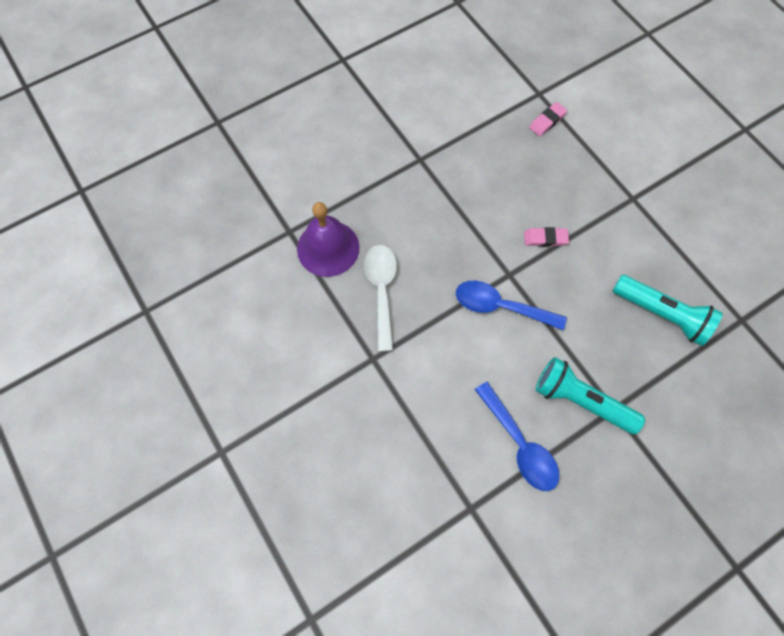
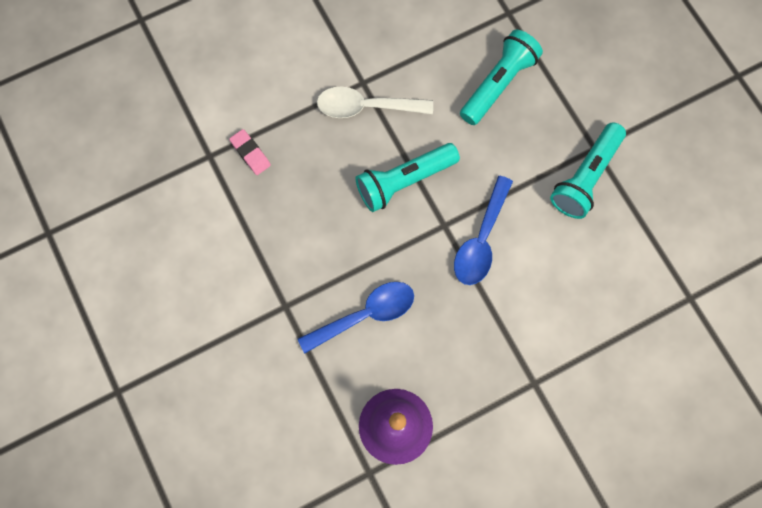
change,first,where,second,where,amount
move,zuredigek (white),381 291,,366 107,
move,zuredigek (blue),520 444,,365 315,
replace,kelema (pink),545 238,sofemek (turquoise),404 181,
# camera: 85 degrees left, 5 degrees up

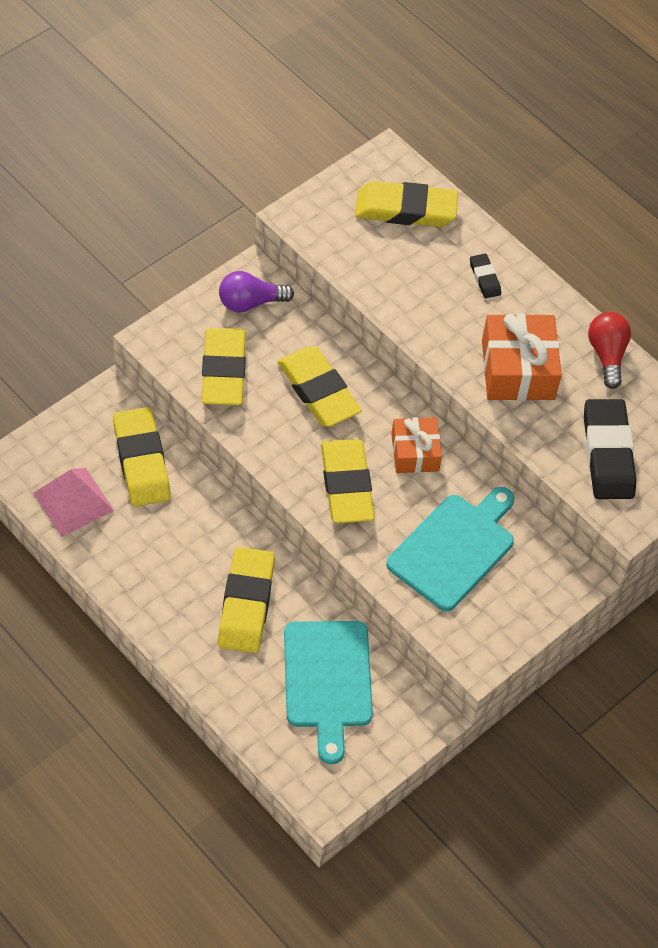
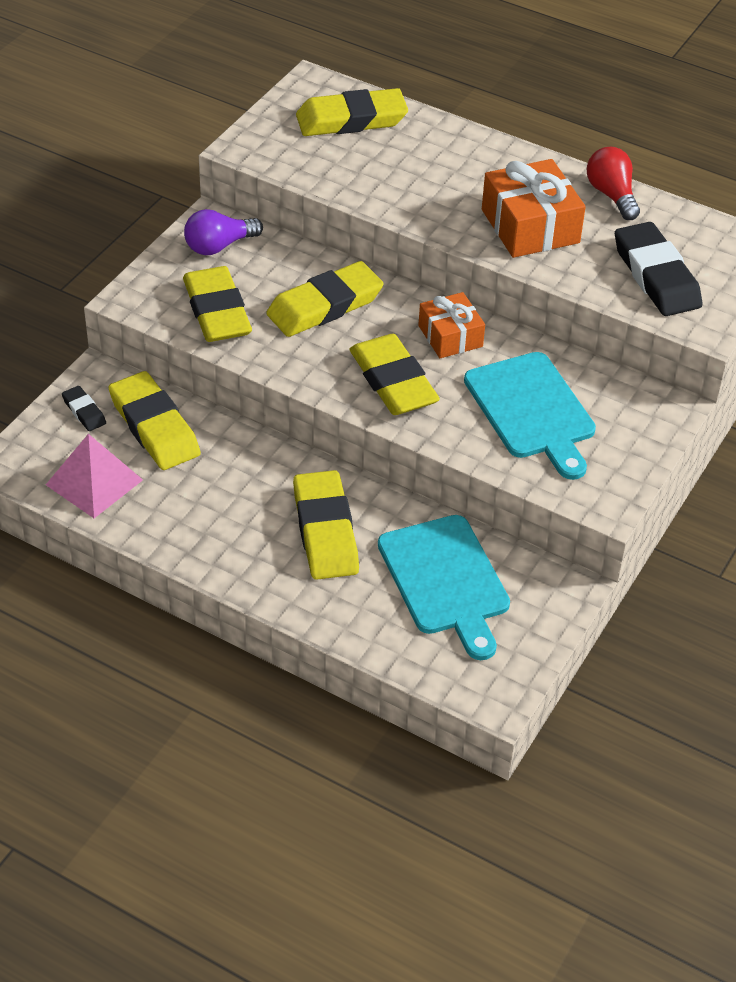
change,first,where,second,where,amount
move,kelema (black),484 278,,84 411,
rotate,kelema (yellow),318 391,,325 306,75 degrees counterclockwise
rotate,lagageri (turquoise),454 548,,532 410,135 degrees clockwise
# camera: 15 degrees left, 10 degrees down

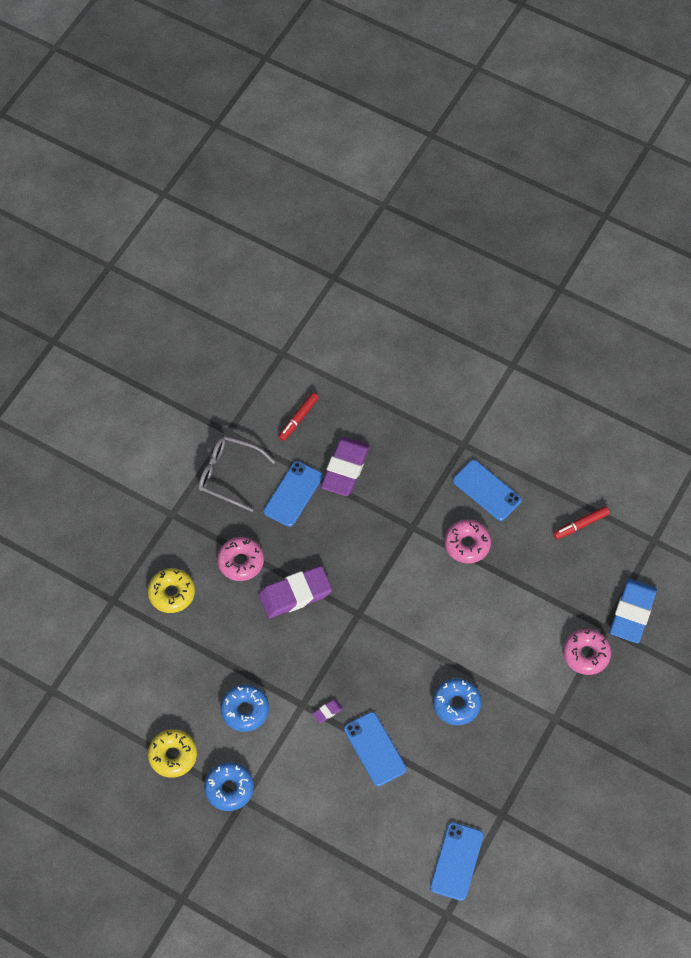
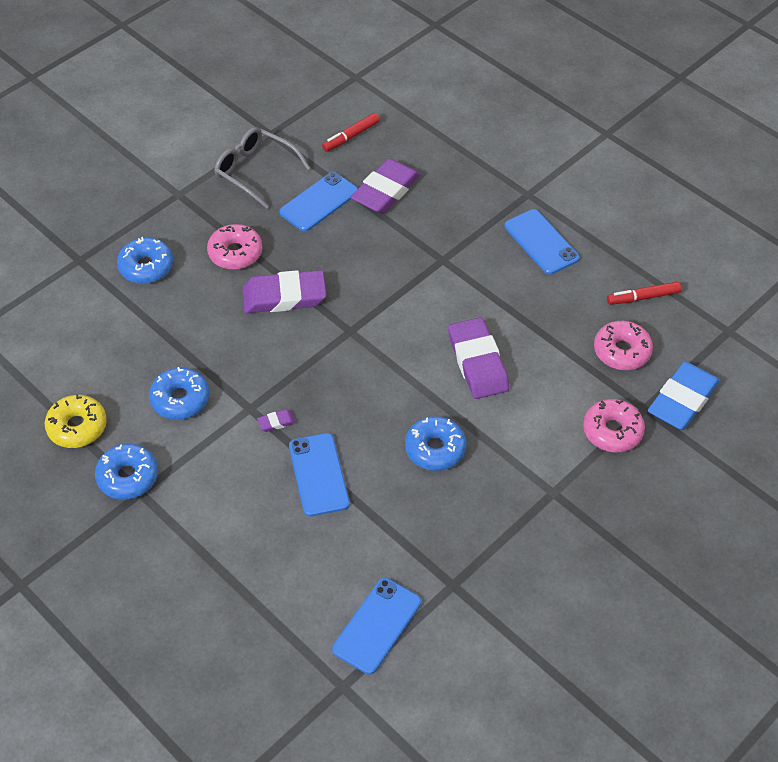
change,first,where,second,where,amount
insert,,,kelema (purple),477 362,
move,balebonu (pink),467 544,,622 351,
recolor,balebonu (yellow),171 593,balebonu (blue),146 267,
# camera: 15 degrees right, 10 degrees down

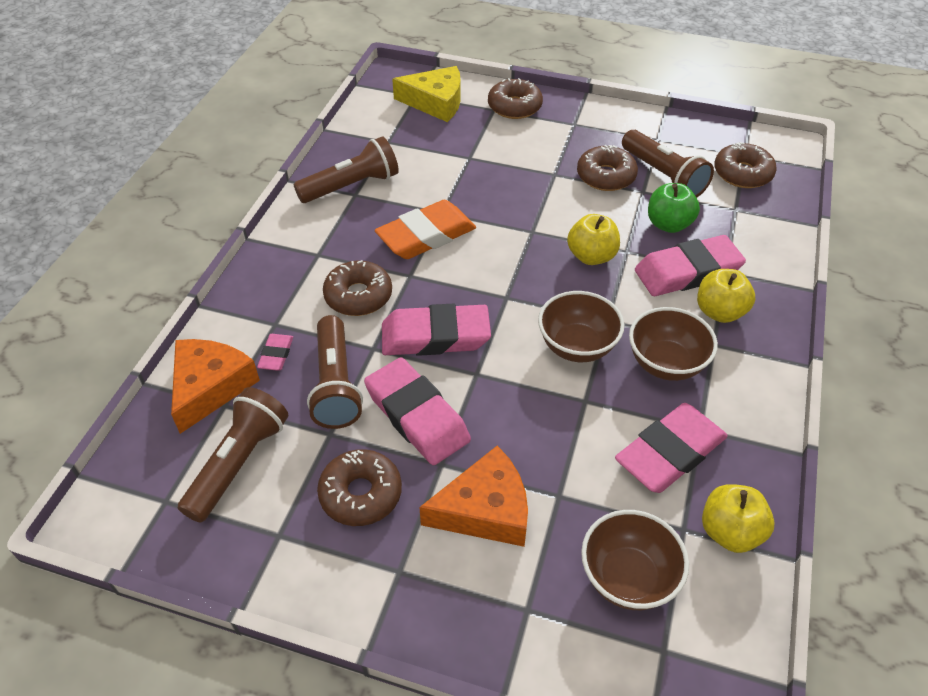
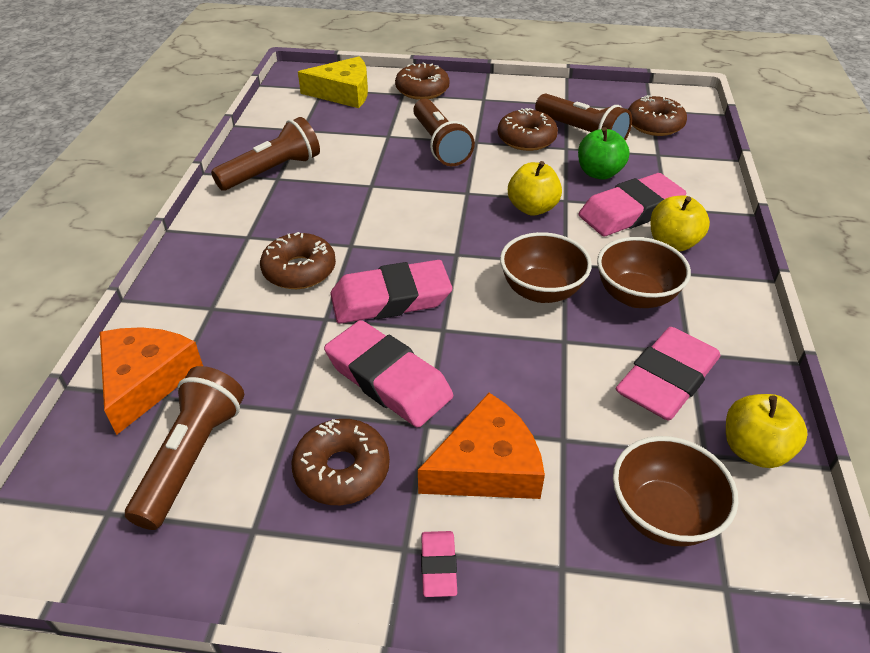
change,first,where,second,where,amount
delete,kelema (orange),426 236,,,
move,kelema (pink),276 355,,438 566,
move,sofemek (brown),335 384,,439 145,
# camera: 10 degrees left, 5 degrees down

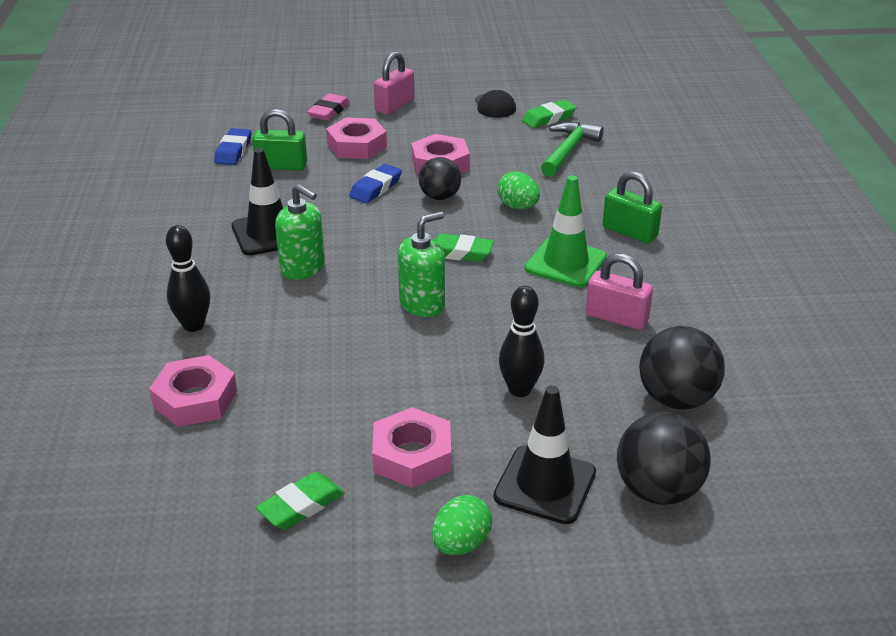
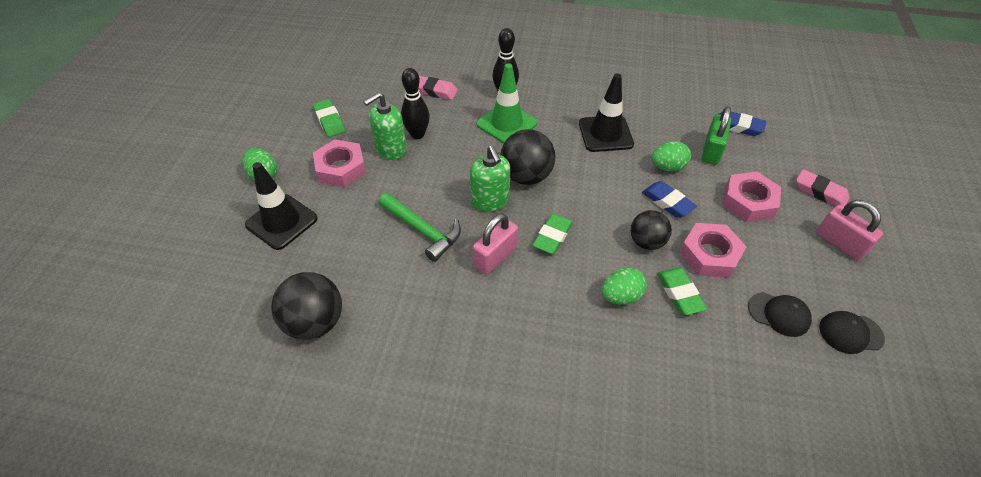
change,first,where,second,where,amount
delete,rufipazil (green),629 232,,,
insert,,,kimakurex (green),667 167,
insert,,,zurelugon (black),779 314,
move,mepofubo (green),303 268,,391 149,
move,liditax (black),520 390,,417 134,
move,kelema (green),548 118,,679 293,
move,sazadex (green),565 263,,506 124,
move,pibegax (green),568 151,,422 230,
move,rufipazil (pink),616 318,,495 257,
move,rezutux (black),658 490,,526 176,
replace,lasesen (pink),195 399,kelema (pink),434 91,
# camera: 105 degrees right, 15 degrees up

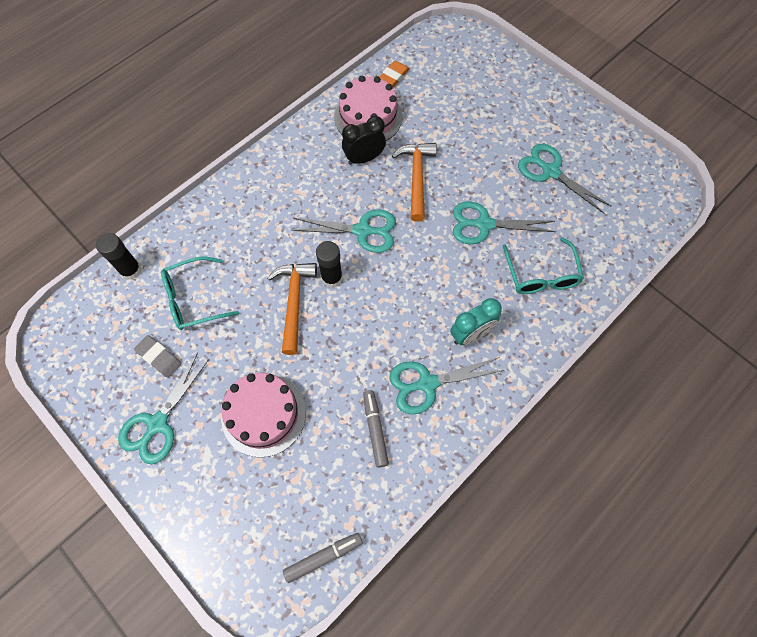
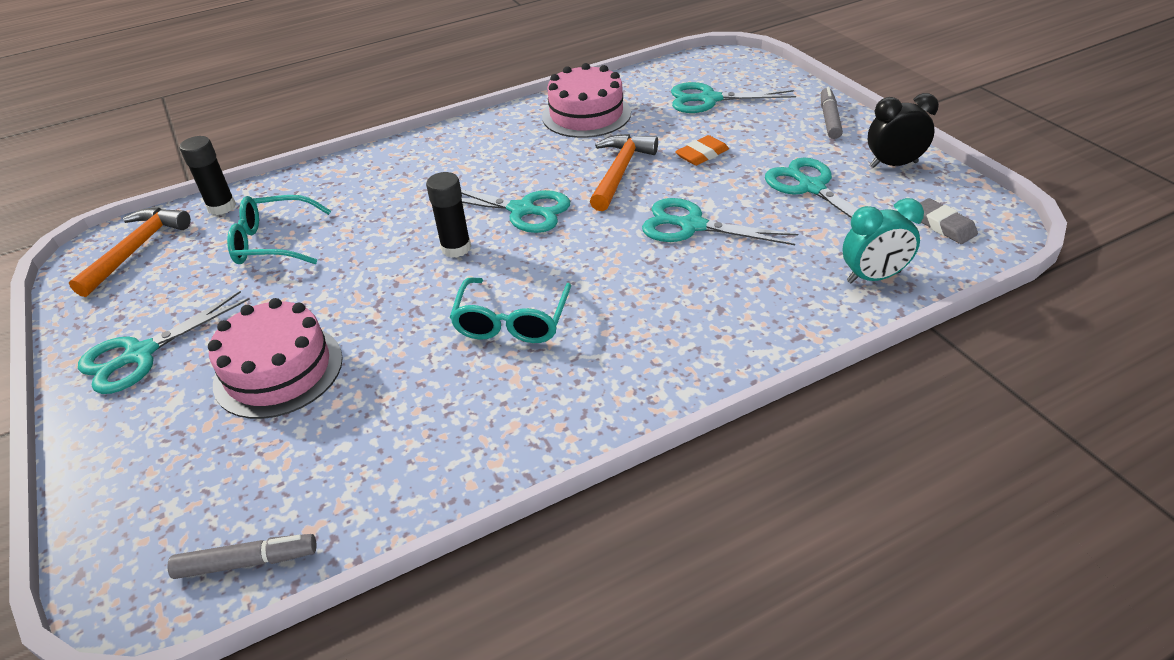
change,first,where,second,where,amount
move,kelema (grey),159 357,,943 225,
move,pibegax (orange),294 302,,136 250,
move,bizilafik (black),364 158,,893 164,
move,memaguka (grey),375 429,,829 119,
move,kelema (orange),393 77,,702 154,
move,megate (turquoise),427 383,,709 99,
move,bizilafik (turquoise),470 334,,873 277,
move,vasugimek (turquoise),541 275,,512 322,
# camera: 20 degrees right, 25 degrees down

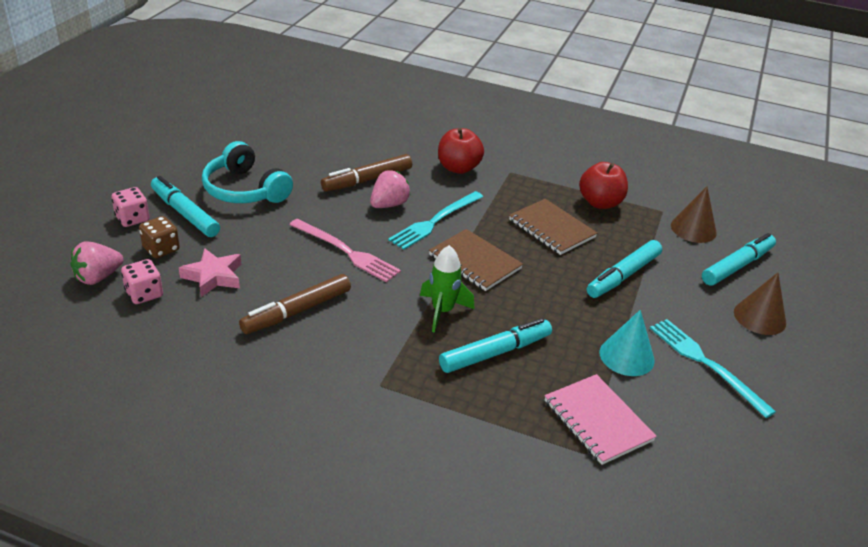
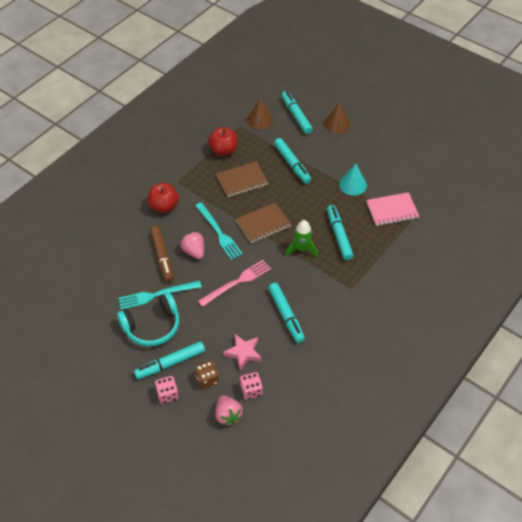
change,first,where,second,where,amount
move,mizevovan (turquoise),706 364,,156 295,
recolor,memaguka (brown),297 311,memaguka (turquoise),286 315,
# camera: 70 degrees left, 15 degrees up

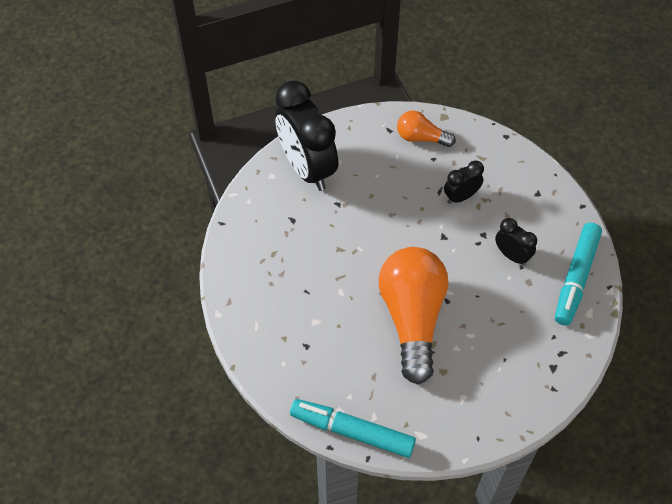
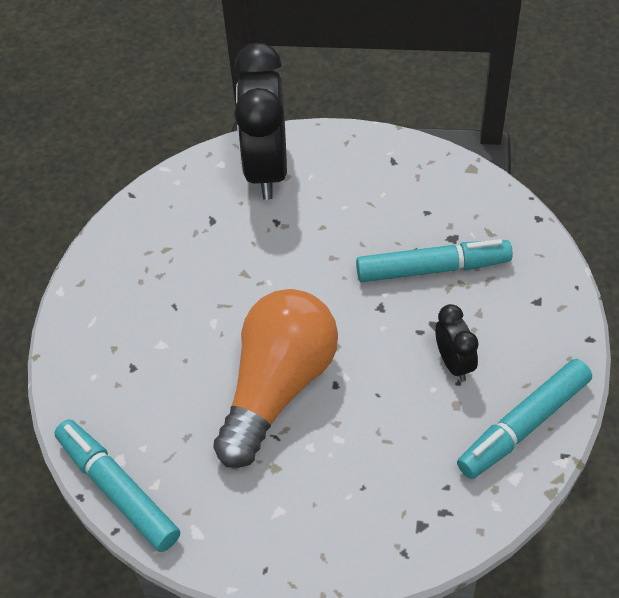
change,first,where,second,where,amount
delete,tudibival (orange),421 138,,,
replace,bizilafik (black),461 197,memaguka (turquoise),432 269,
# camera: 30 degrees right, 5 degrees down

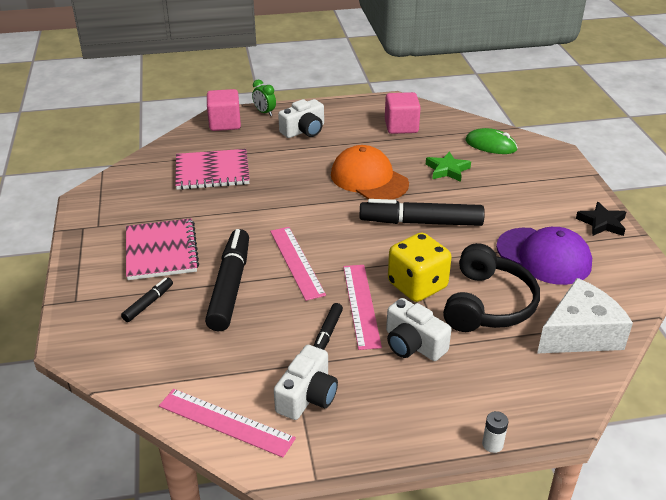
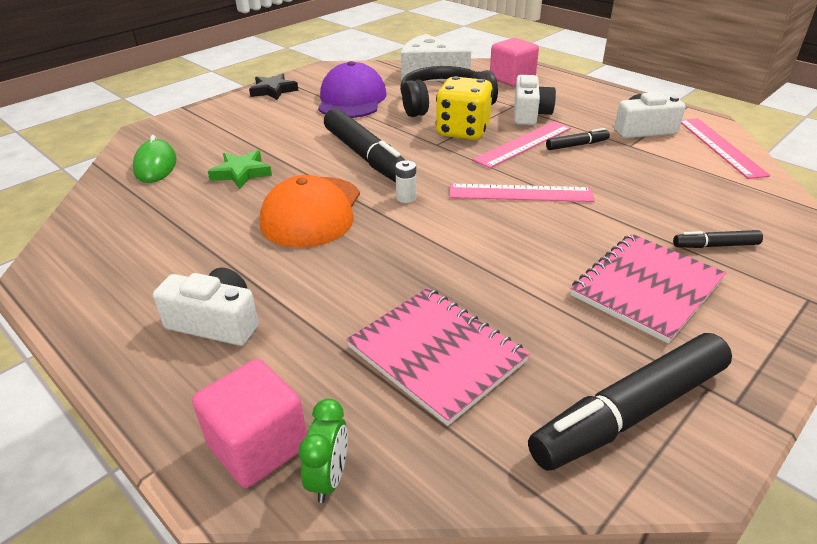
change,first,where,second,where,amount
move,memaguka (black),230 286,,629 412,
move,bizilafik (green),264 112,,329 478,
move,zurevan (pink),401 126,,512 79,
move,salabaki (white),492 444,,406 198,
rotate,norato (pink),296 262,,520 193,60 degrees clockwise
# camera: 125 degrees left, 0 degrees up

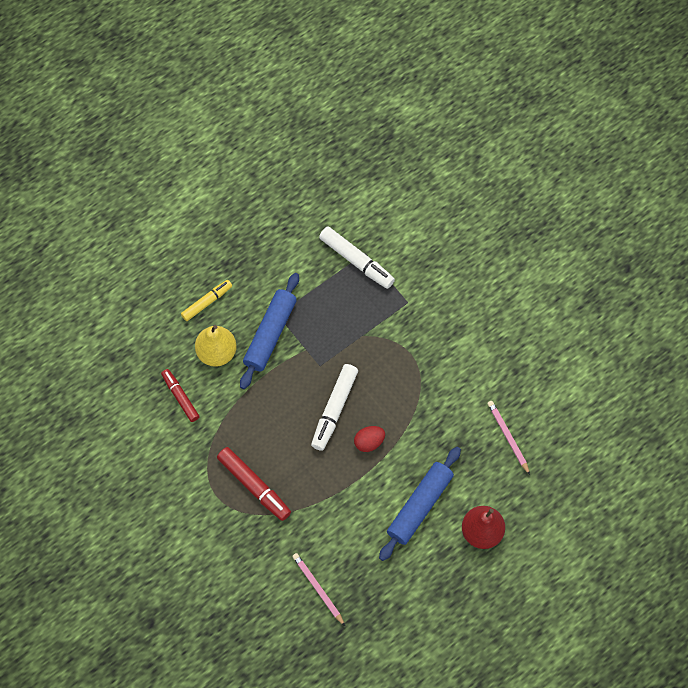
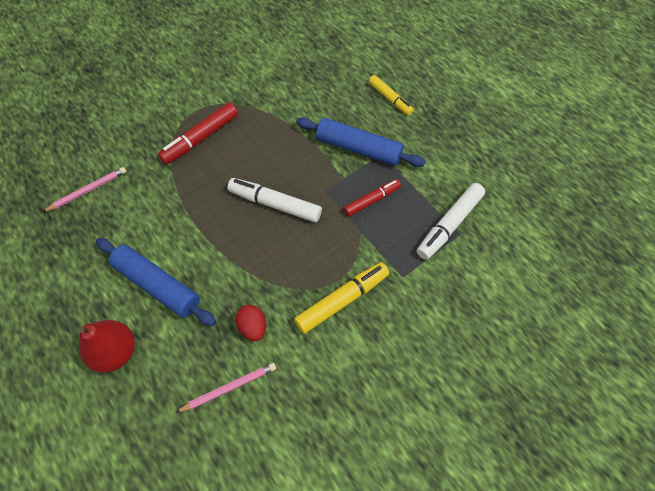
change,first,where,second,where,amount
delete,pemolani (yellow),217 353,,,
insert,,,memaguka (yellow),342 300,
move,memaguka (red),180 397,,371 200,
move,kimakurex (red),369 442,,253 327,
# camera: 90 degrees right, 5 degrees down

